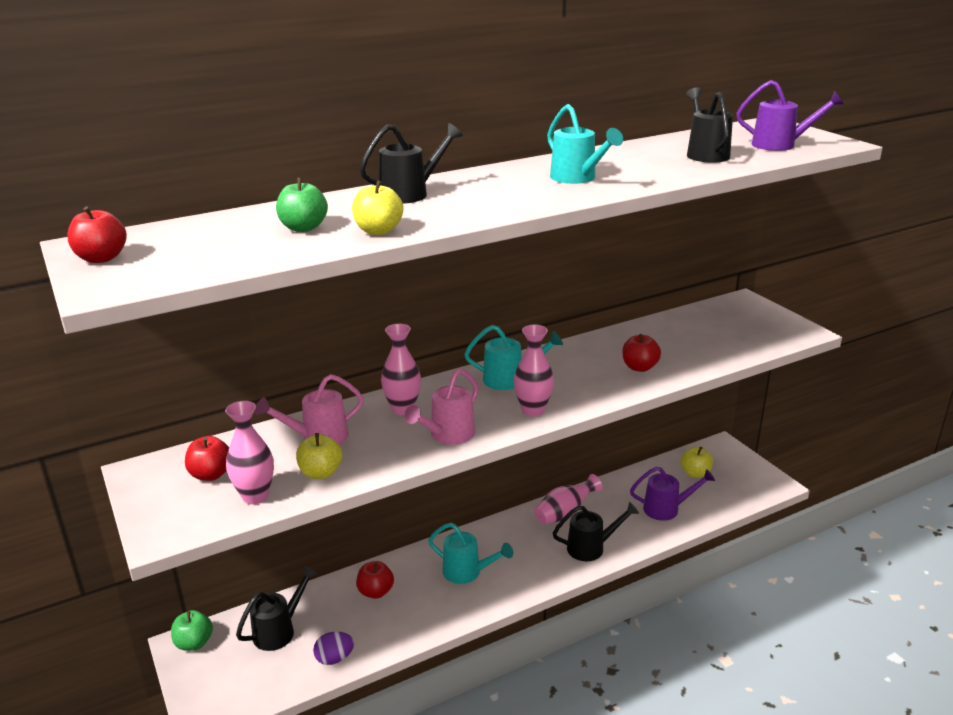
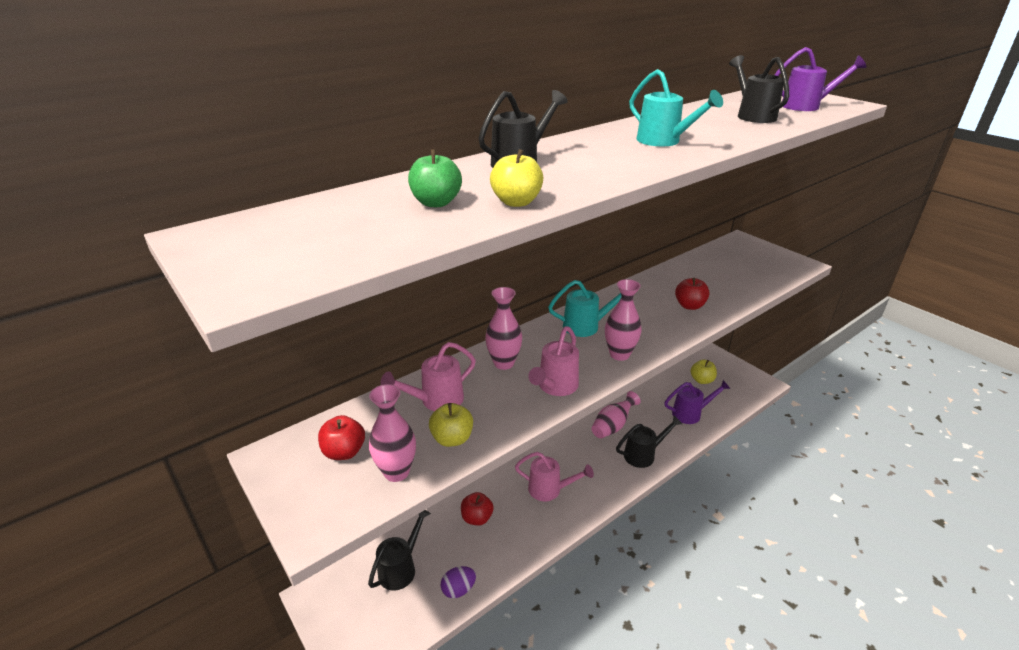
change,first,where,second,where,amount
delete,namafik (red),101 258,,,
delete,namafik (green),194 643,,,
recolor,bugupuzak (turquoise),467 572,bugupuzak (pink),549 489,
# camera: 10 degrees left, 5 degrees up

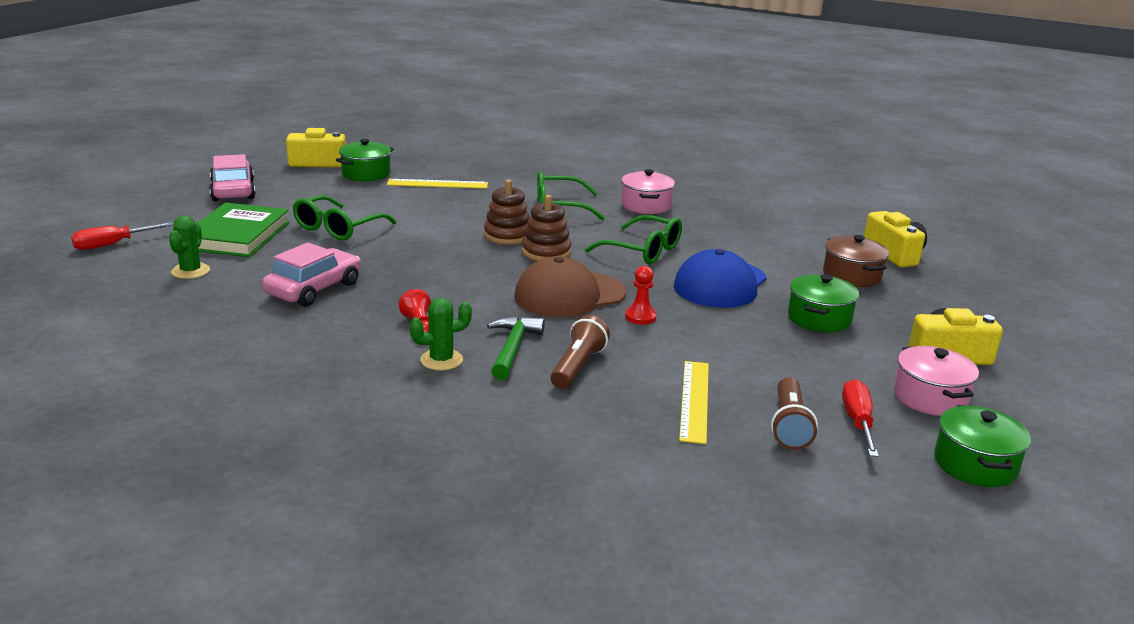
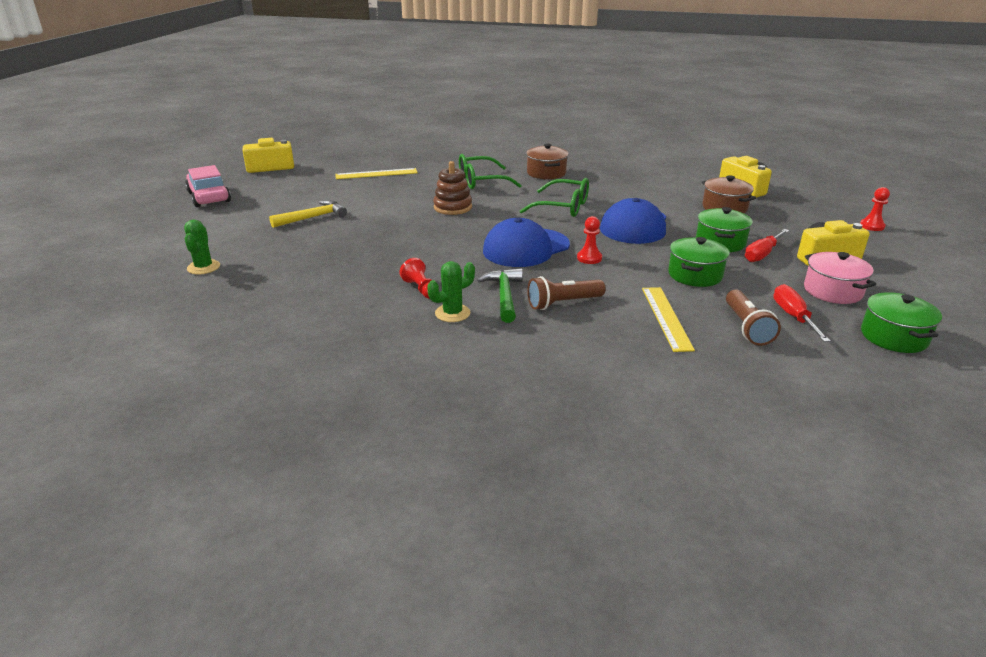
change,first,where,second,where,amount
delete,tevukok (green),237 235,,,
delete,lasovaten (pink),314 289,,,
delete,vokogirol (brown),546 252,,,
insert,,,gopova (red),872 226,
move,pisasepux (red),113 244,,762 254,
move,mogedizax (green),366 174,,695 275,
replace,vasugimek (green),338 228,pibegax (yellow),313 217,
recolor,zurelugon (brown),569 295,zurelugon (blue),526 248,
recolor,mogedizax (pink),646 205,mogedizax (brown),546 173,
rotate,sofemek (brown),578 366,,563 303,120 degrees counterclockwise
# camera: 10 degrees left, 5 degrees up

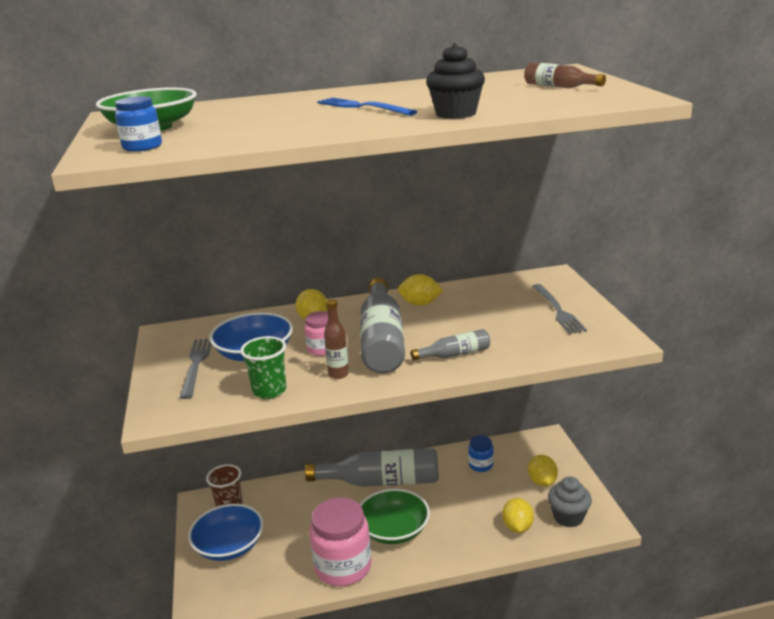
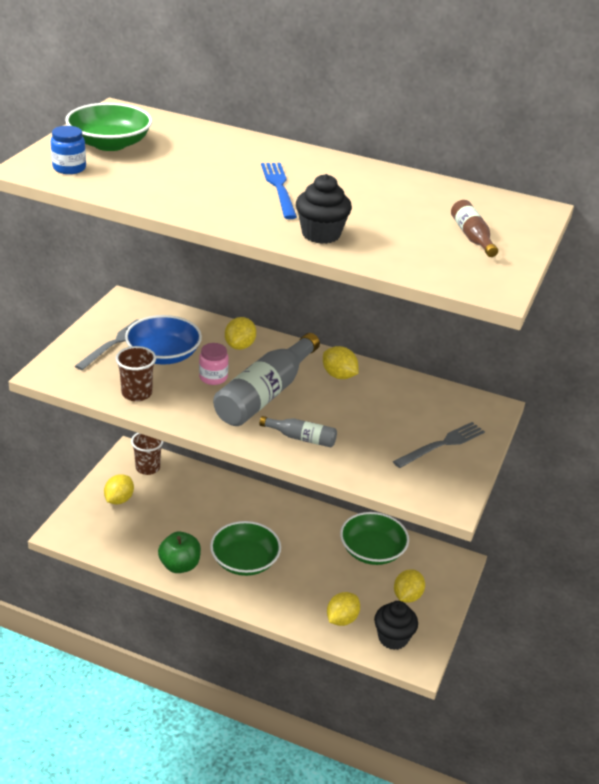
change,first,where,second,where,amount
delete,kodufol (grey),381 481,,,
delete,kodufol (brown),338 374,,,
replace,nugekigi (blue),229 546,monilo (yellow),119 499,
replace,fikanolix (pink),343 567,namafik (green),180 565,
replace,fikanolix (blue),480 465,nugekigi (green),372 550,
recolor,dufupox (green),269 390,dufupox (brown),137 393,
recolor,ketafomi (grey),568 517,ketafomi (black),393 638,
rotate,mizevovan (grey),558 310,,442 444,150 degrees counterclockwise
# camera: 30 degrees right, 10 degrees up

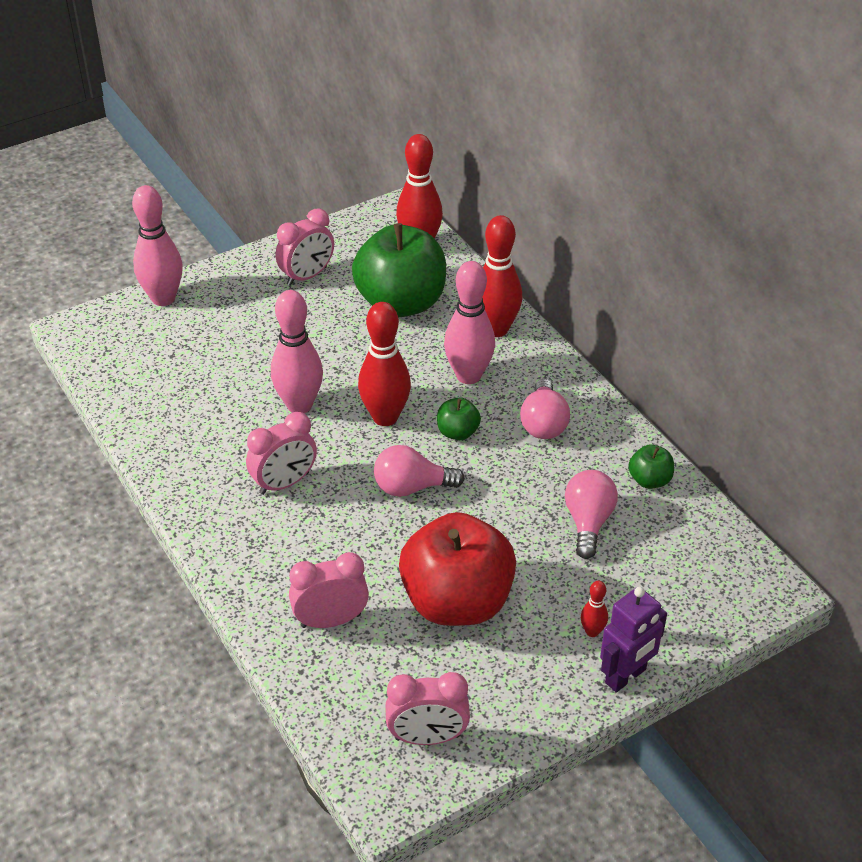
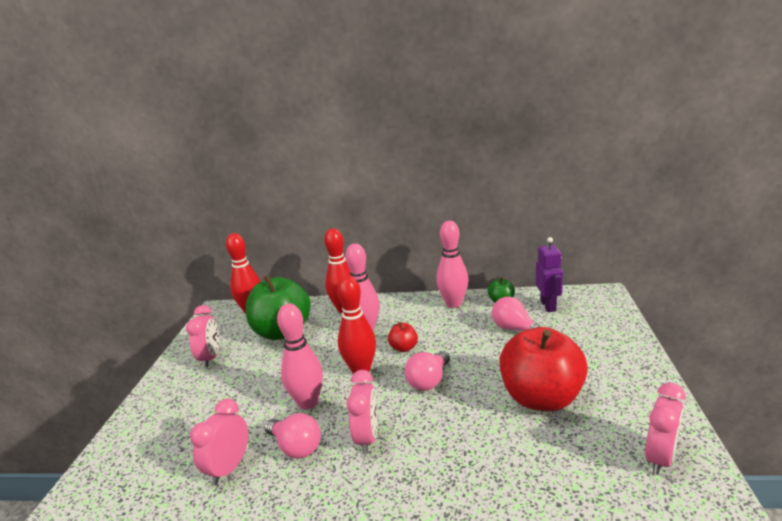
change,first,where,second,where,amount
delete,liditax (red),592 631,,,
move,liditax (pink),163 298,,453 303,
move,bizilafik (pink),330 620,,229 468,
move,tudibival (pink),543 423,,296 447,
move,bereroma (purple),626 676,,548 306,
recolor,namafik (green),457 432,namafik (red),404 348,
# camera: 50 degrees left, 20 degrees down

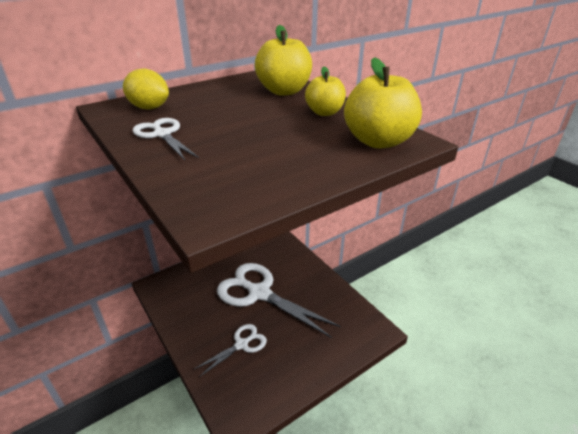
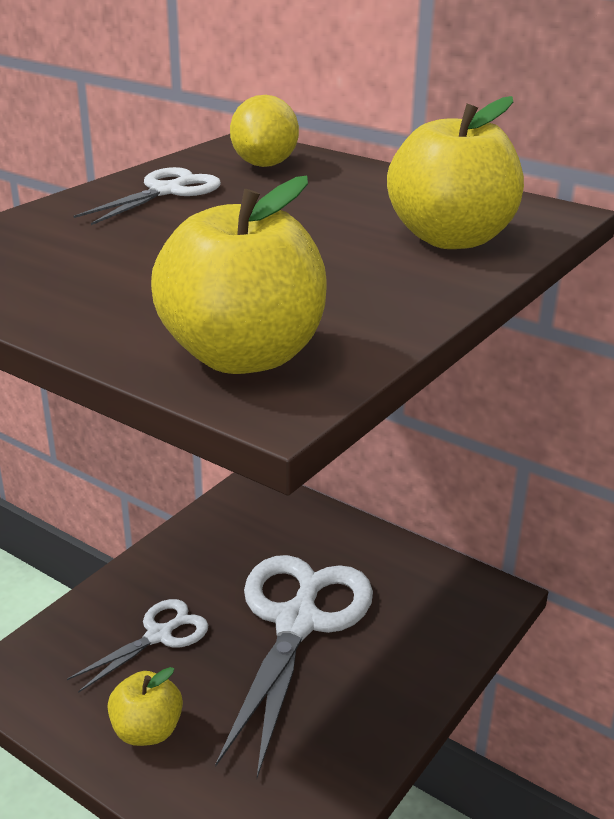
change,first,where,second,where,amount
move,namafik (yellow),324 112,,147 731,
rotate,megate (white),241 344,,159 635,75 degrees counterclockwise
# camera: 70 degrees right, 5 degrees down

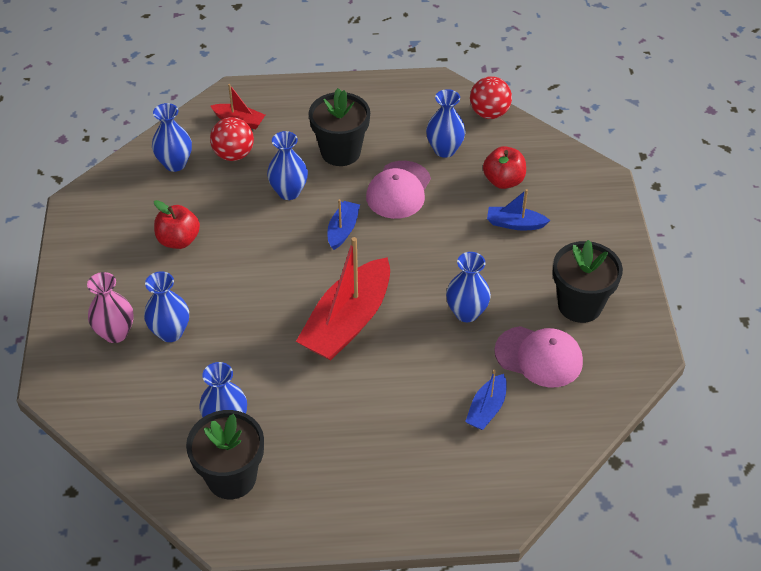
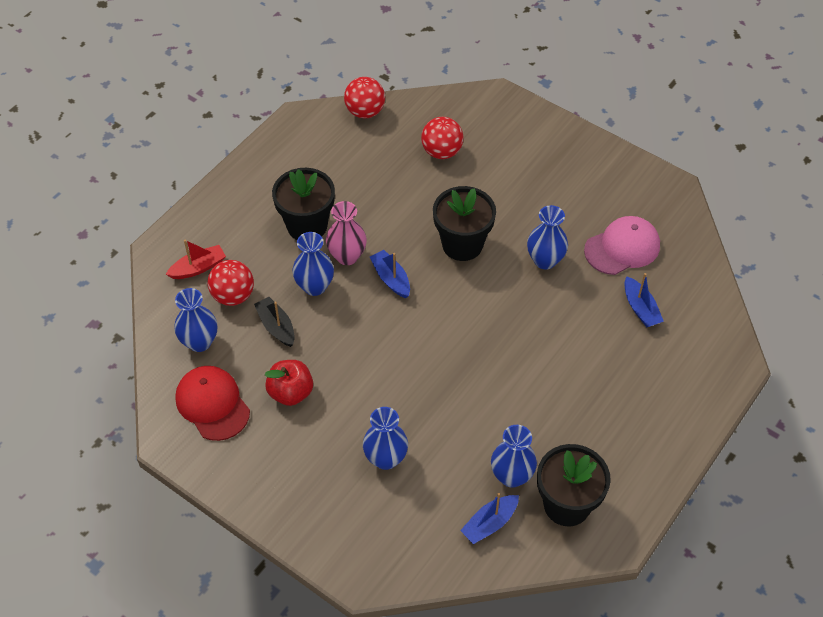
change,first,where,second,where,amount
delete,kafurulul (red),348 322,,,
delete,zurelugon (pink),398 190,,,
delete,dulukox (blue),444 150,,,
insert,,,zurelugon (red),212 404,
insert,,,kafurulul (black),276 326,
move,dulukox (pink),115 333,,347 256,
move,kafurulul (blue),515 224,,490 523,
move,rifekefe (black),579 305,,462 244,
replace,namafik (red),503 181,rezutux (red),441 152,
# camera: 50 degrees left, 5 degrees up

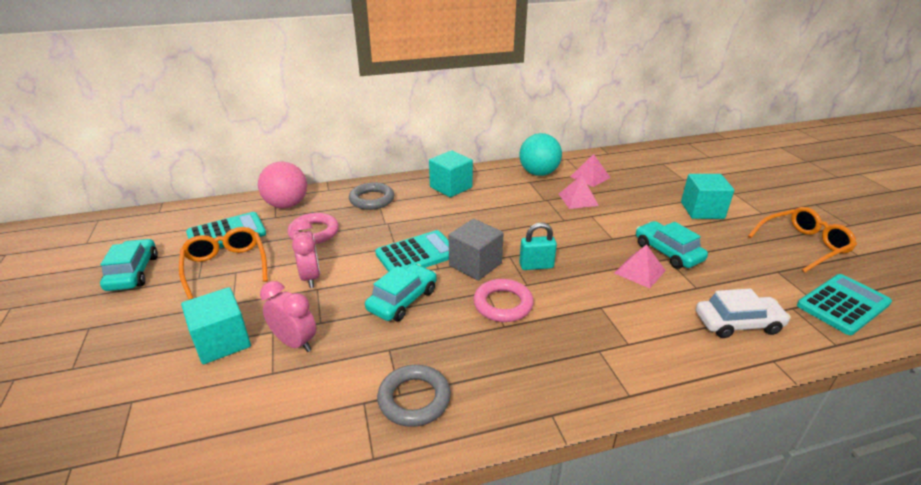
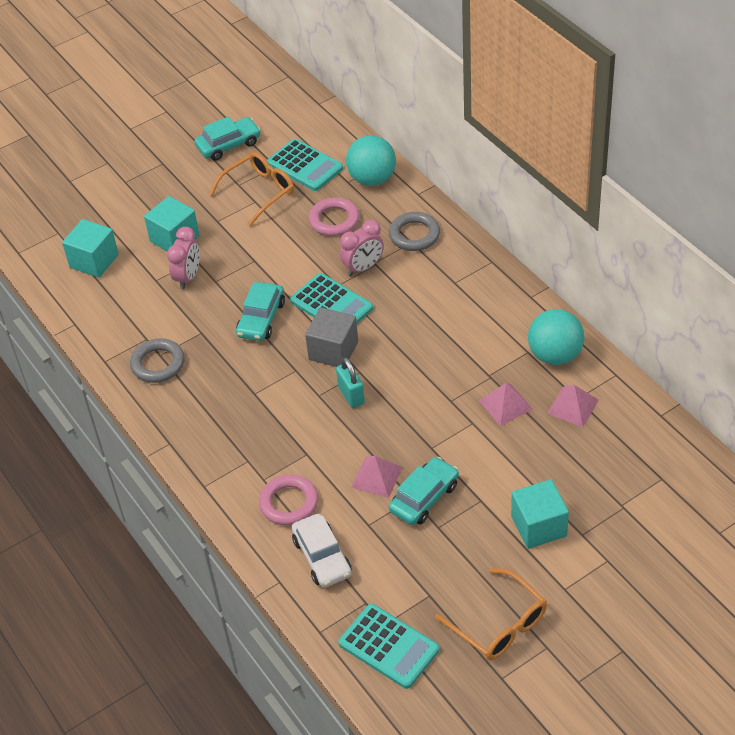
change,first,where,second,where,amount
move,bizilafik (pink),310 277,,363 268,
move,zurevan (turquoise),451 187,,94 261,
move,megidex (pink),503 304,,289 503,
recolor,rezutux (pink),287 205,rezutux (turquoise),372 179,
rotate,lasovaten (turquoise),402 300,,261 319,90 degrees clockwise
# camera: 75 degrees right, 15 degrees up

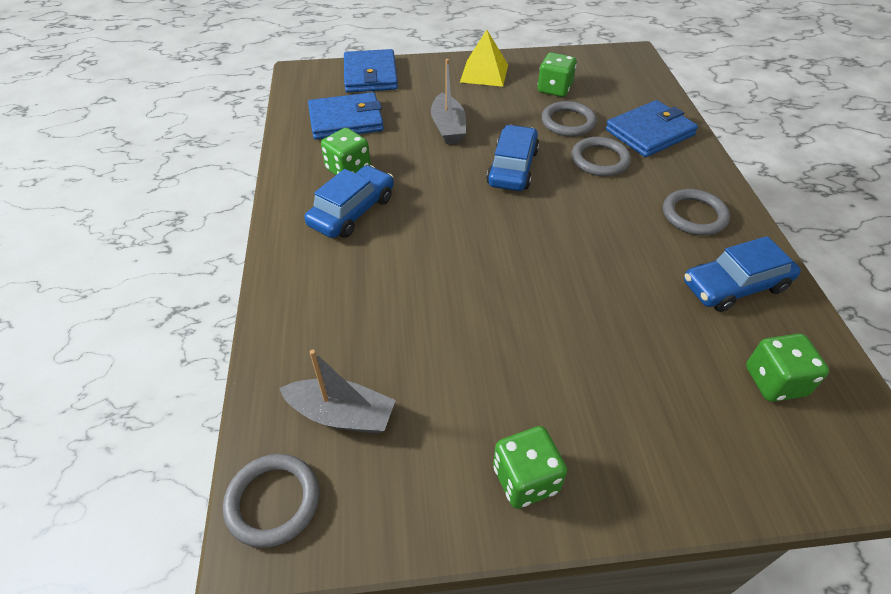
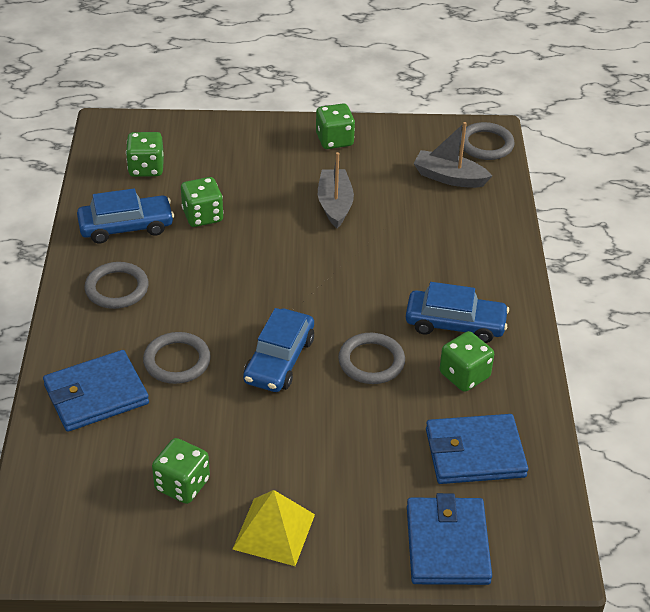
change,first,where,second,where,amount
insert,,,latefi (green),202 216,
move,kafurulul (grey),448 128,,335 205,
move,megidex (grey),568 122,,371 361,
rotate,lasovaten (blue),352 211,,455 324,120 degrees counterclockwise
# camera: 175 degrees left, 5 degrees down

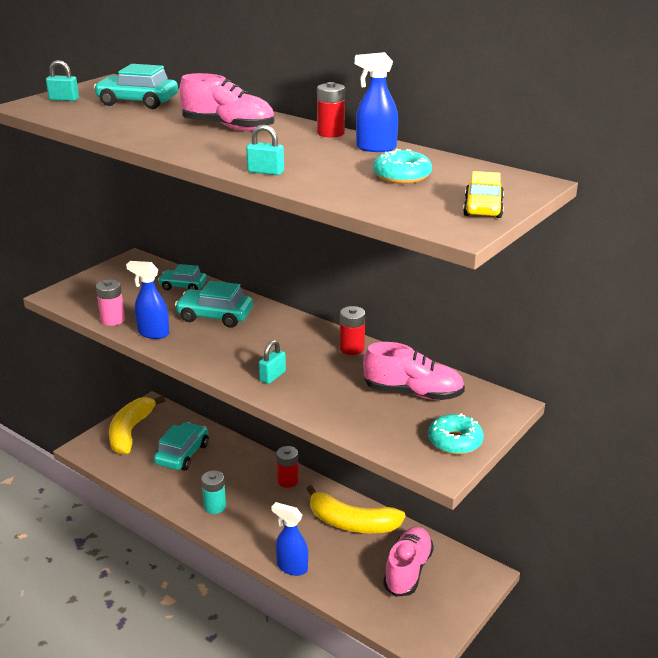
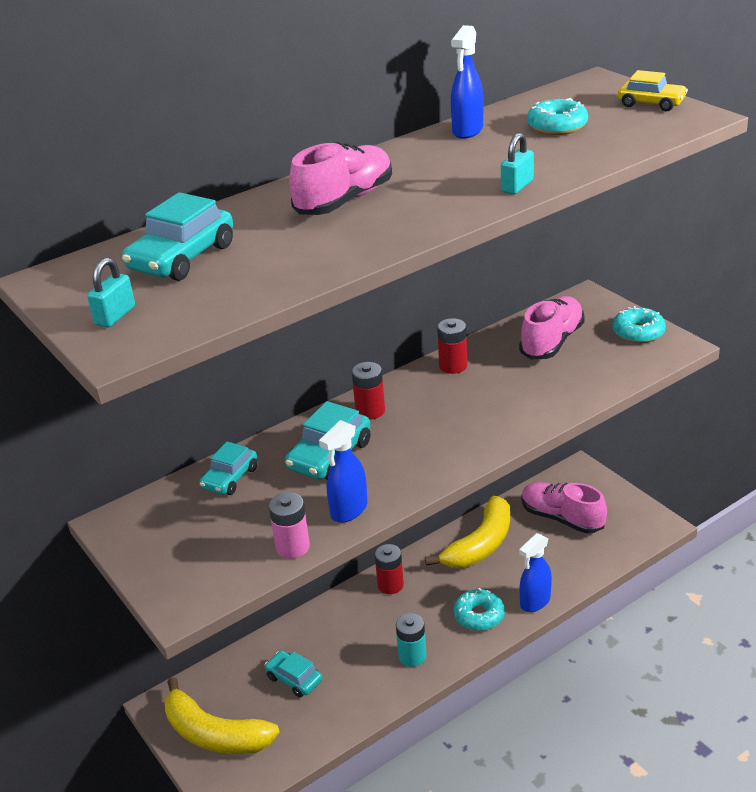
change,first,where,second,where,amount
delete,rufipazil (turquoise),272 376,,,
insert,,,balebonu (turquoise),479 615,
move,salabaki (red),330 133,,370 411,
resize,lasovaten (turquoise),182 454,,294 679,x0.66
# camera: 70 degrees left, 5 degrees up

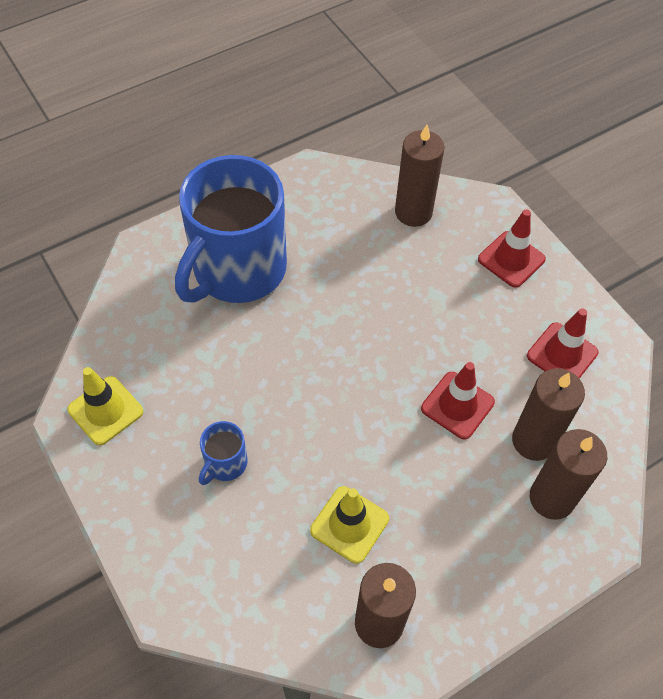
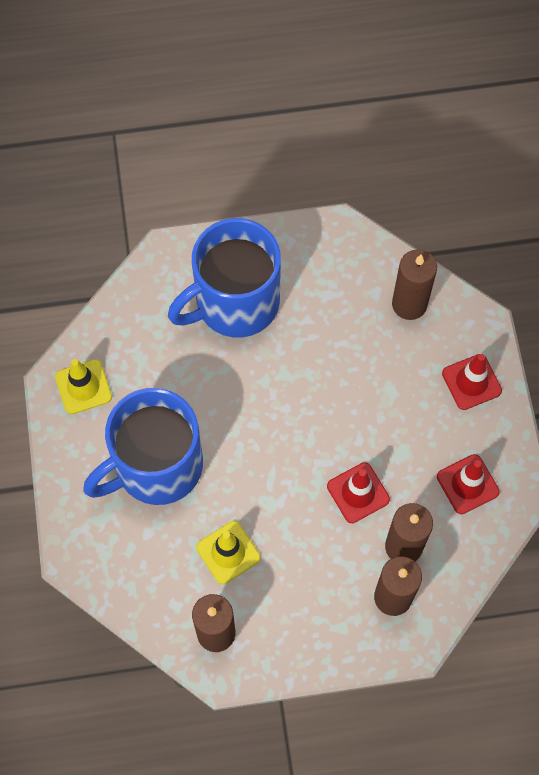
change,first,where,second,where,amount
resize,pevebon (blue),225 463,,156 466,x2.50
# camera: 25 degrees right, 10 degrees up

